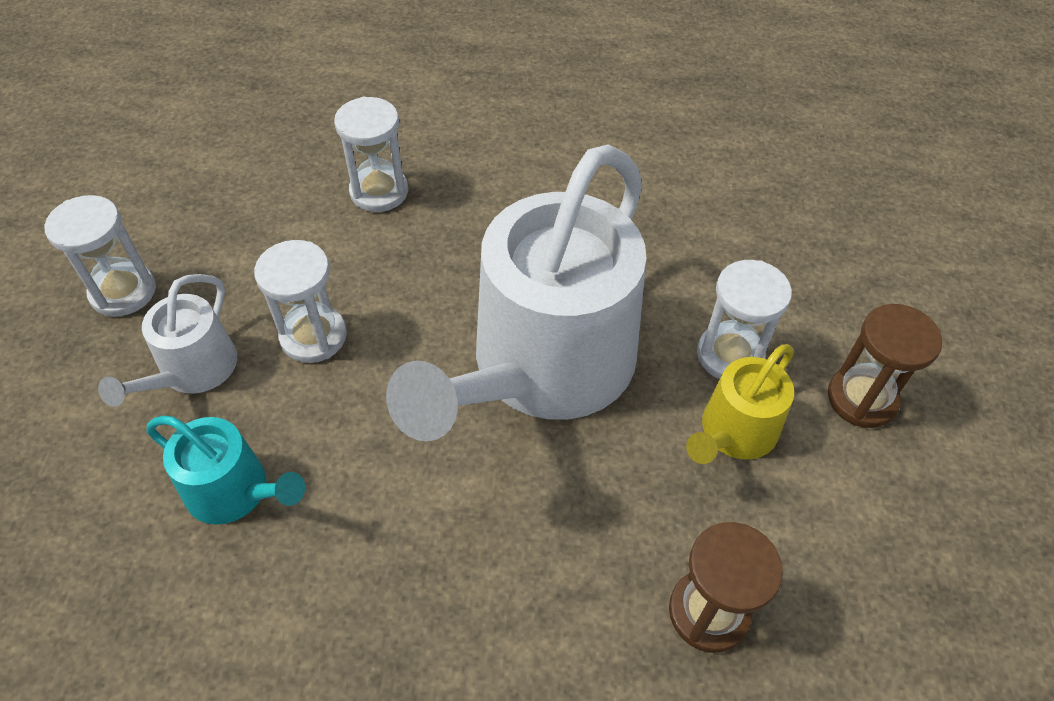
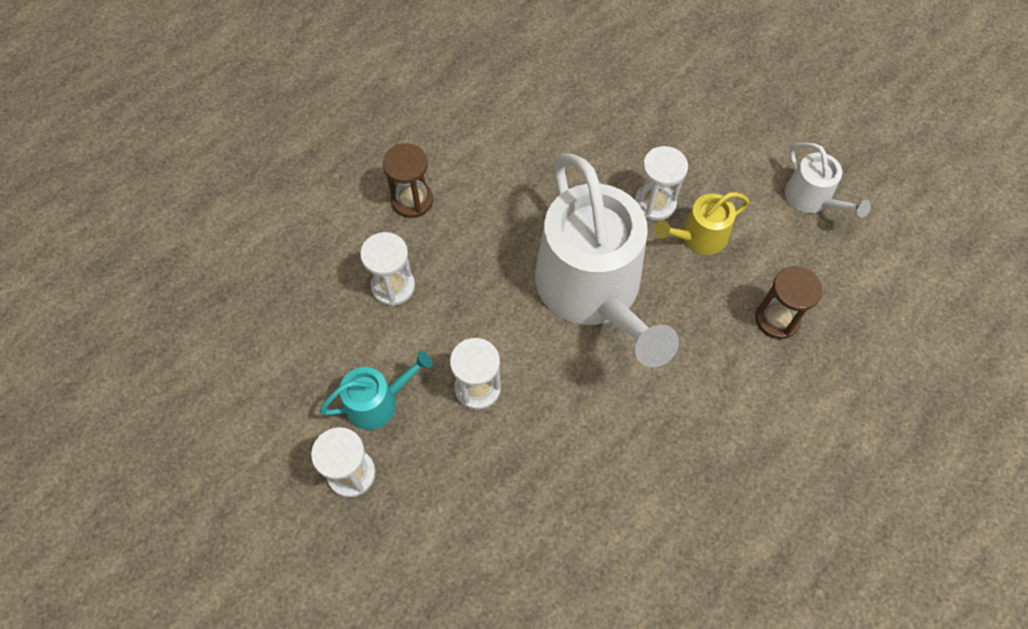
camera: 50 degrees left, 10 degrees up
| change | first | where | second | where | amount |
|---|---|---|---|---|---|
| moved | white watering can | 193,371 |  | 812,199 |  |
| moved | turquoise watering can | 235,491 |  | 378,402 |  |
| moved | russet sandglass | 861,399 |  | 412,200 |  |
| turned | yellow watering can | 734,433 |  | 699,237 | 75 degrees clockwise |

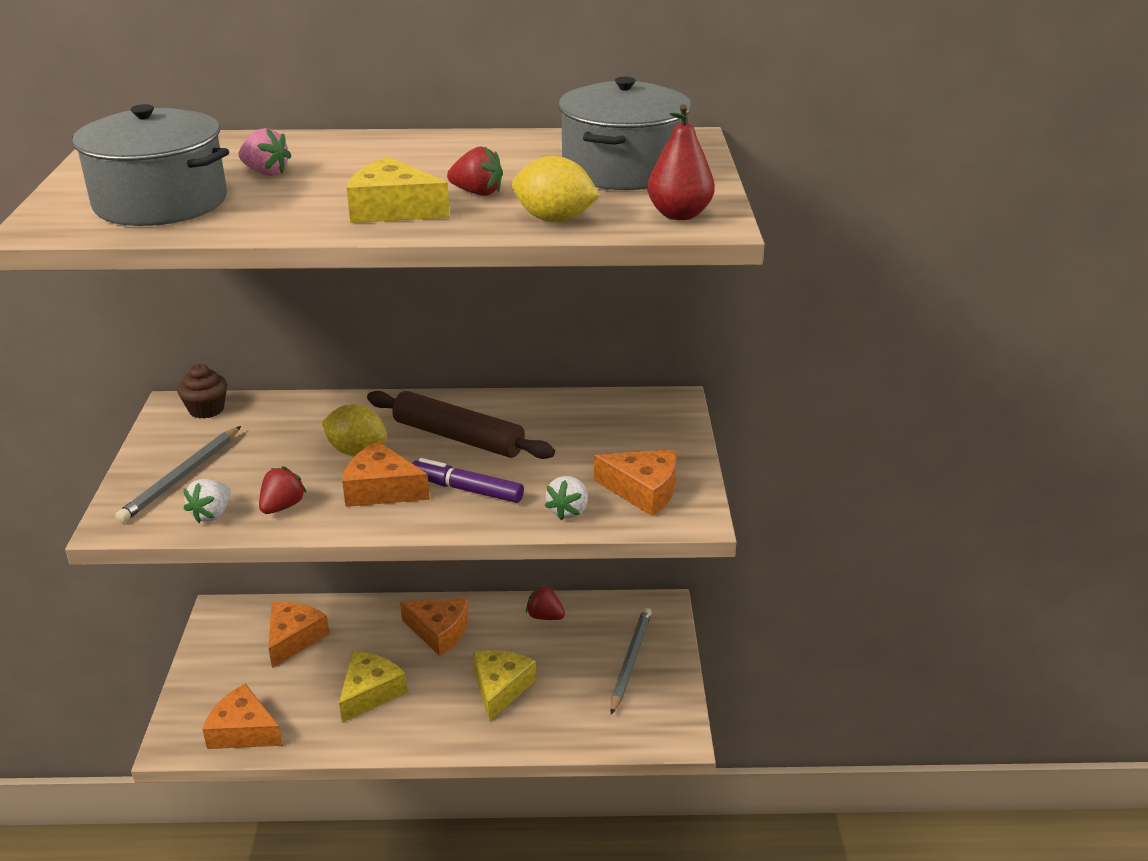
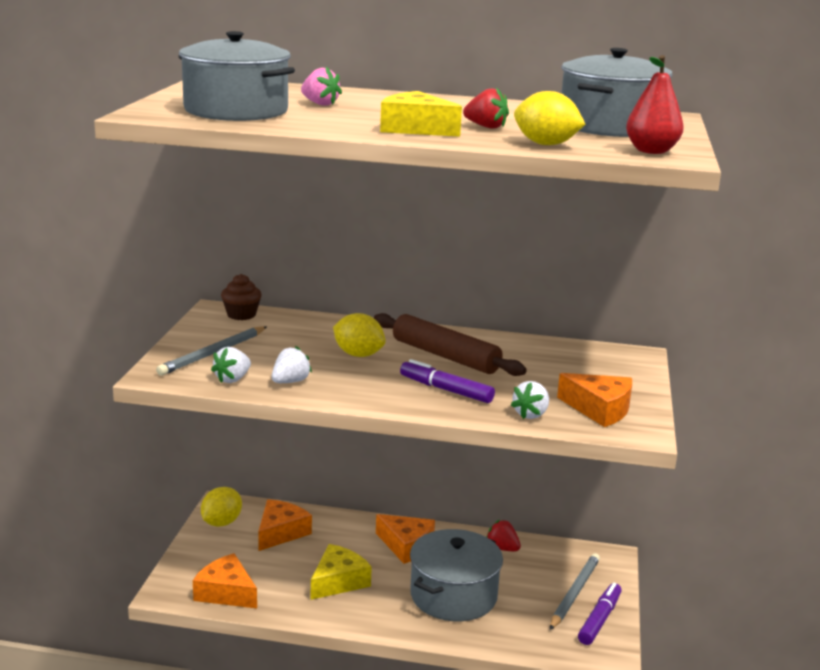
camera: 10 degrees right, 10 degrees down
| change | first | where | second | where | amount |
|---|---|---|---|---|---|
| removed | orange cheese | 381,489 |  |  |  |
| added |  |  | yellow lemon | 221,523 |  |
| added |  |  | violet felt pen | 599,620 |  |
| replaced | yellow cheese | 500,688 | grey cooking pot | 453,595 |  |
| recoloured | crimson berry | 282,506 | white berry | 290,382 |  |

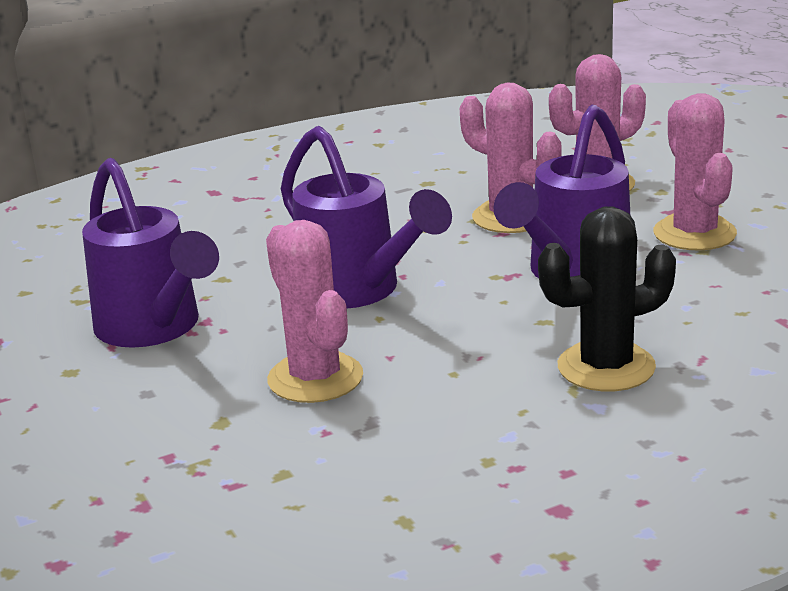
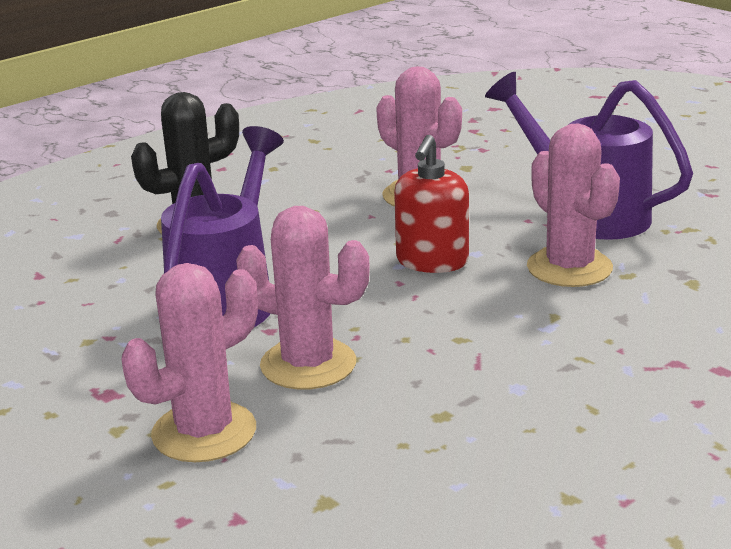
camera: 165 degrees right, 0 degrees up
| change | first | where | second | where | amount |
|---|---|---|---|---|---|
| moved | rosy cactus | 694,233 |  | 569,268 |  |
| replaced | violet watering can | 359,291 | crimson pump bottle | 432,261 |  |

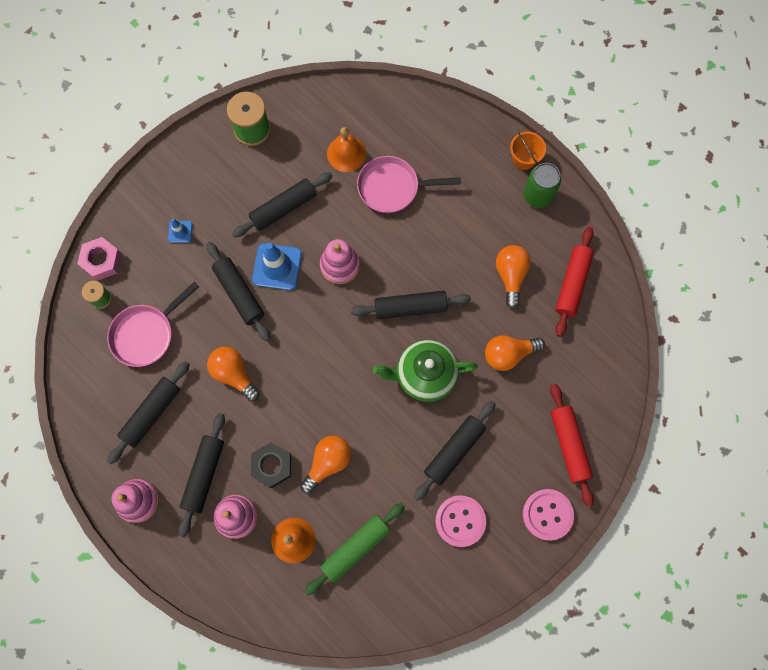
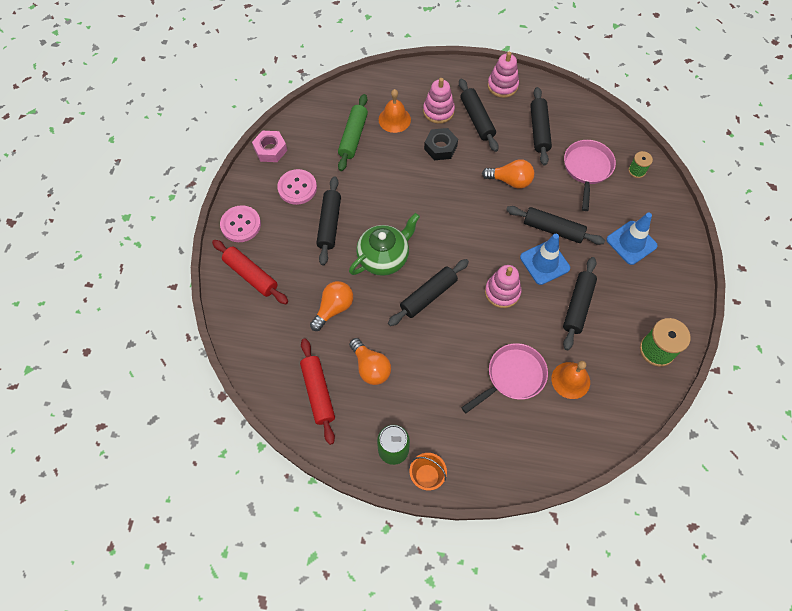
camera: 145 degrees right, 10 degrees down
| change | first | where | second | where | amount |
|---|---|---|---|---|---|
| removed | orange light bulb | 328,463 |  |  |  |
| moved | rosy nut | 102,261 |  | 270,149 |  |
| resized | blue safety cone | 180,231 |  | 631,243 | x1.92 |

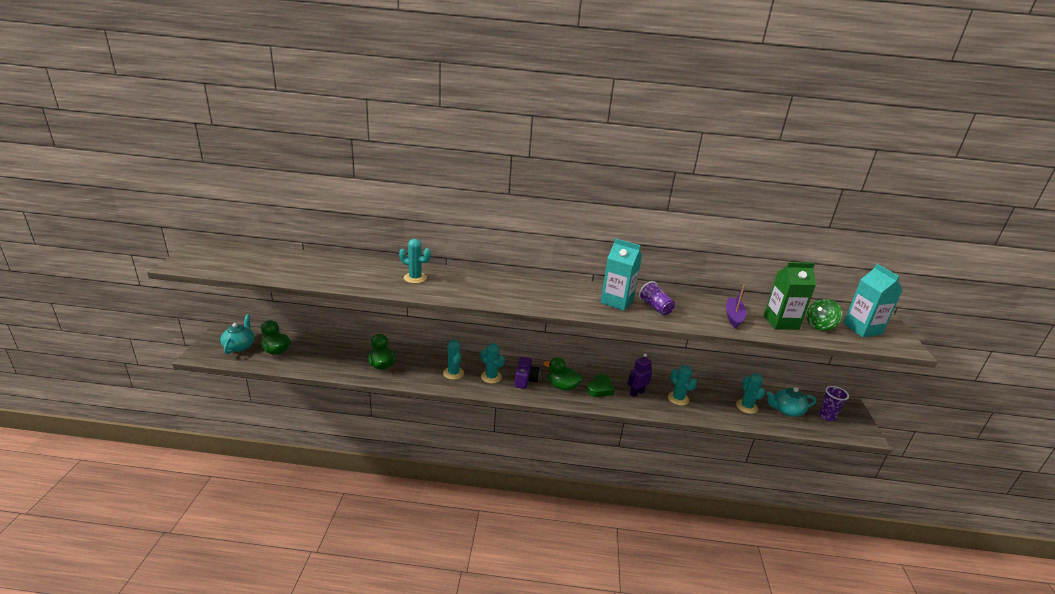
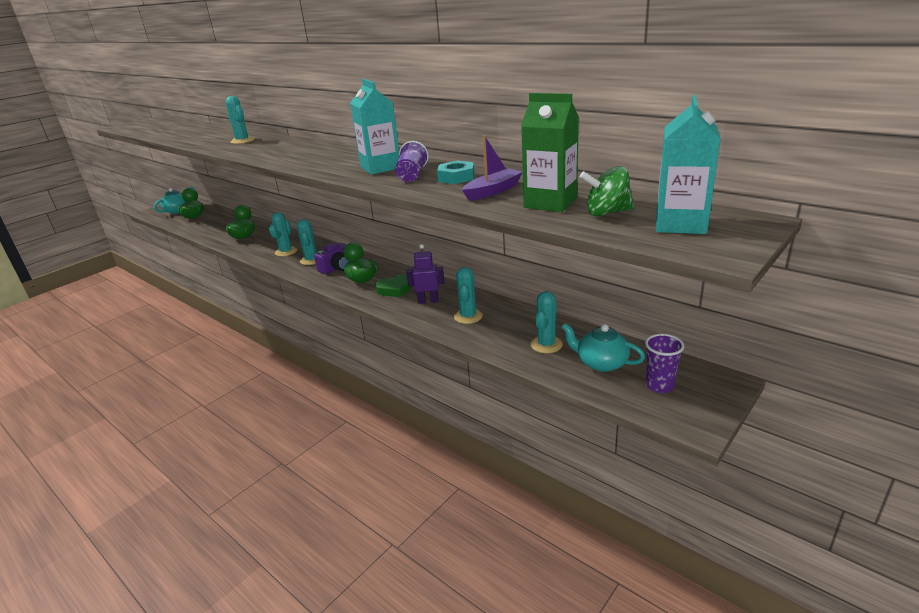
camera: 40 degrees right, 0 degrees up
| change | first | where | second | where | amount |
|---|---|---|---|---|---|
| added |  |  | turquoise nut | 456,177 |  |

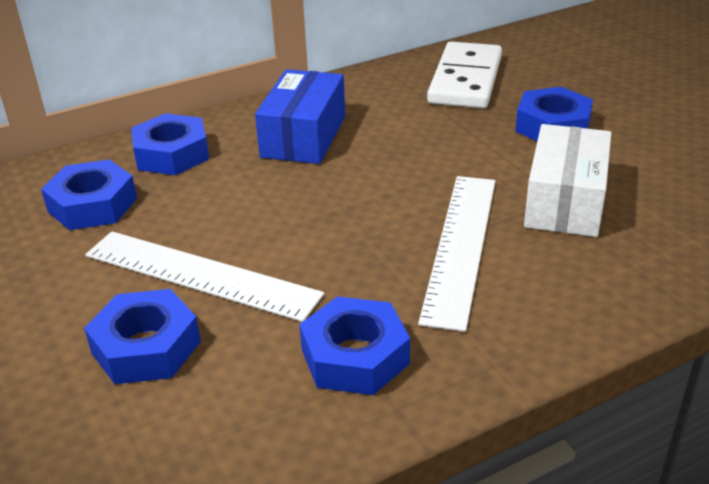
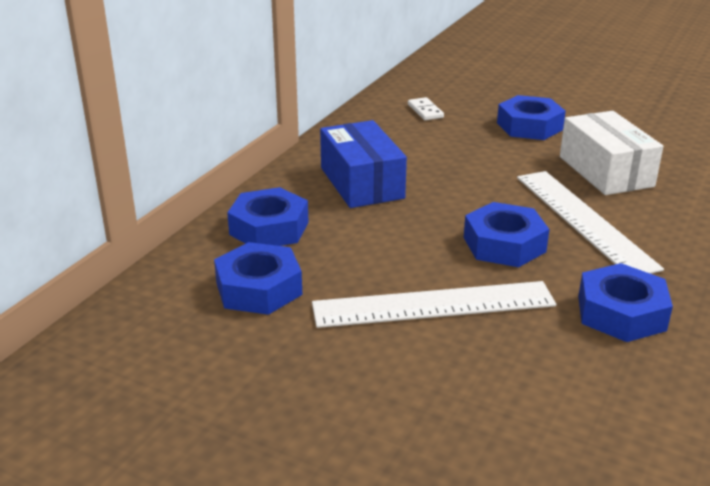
camera: 35 degrees left, 5 degrees down
| change | first | where | second | where | amount |
|---|---|---|---|---|---|
| moved | blue nut | 146,347 |  | 504,244 |  |
| resized | white domino tile | 466,80 |  | 425,111 | x0.42 |

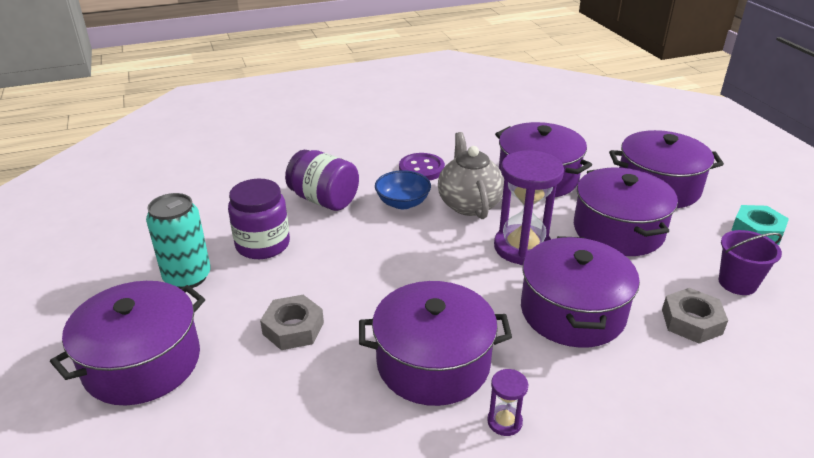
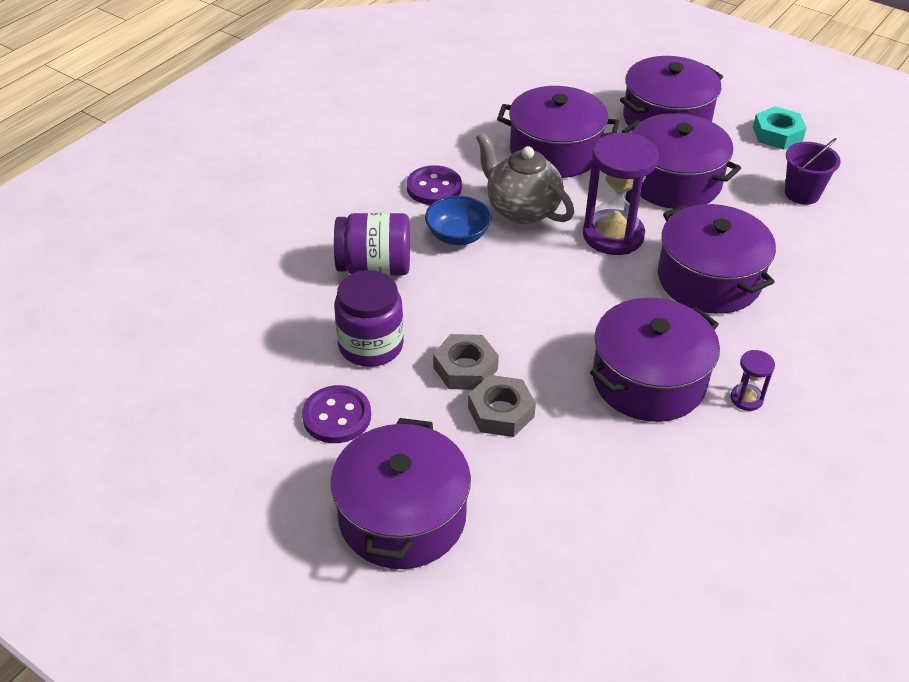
camera: 35 degrees left, 10 degrees up
| change | first | where | second | where | amount |
|---|---|---|---|---|---|
| moved | grey nut | 691,321 |  | 465,368 |  |
| replaced | turquoise can | 187,277 | violet button | 337,416 |  |

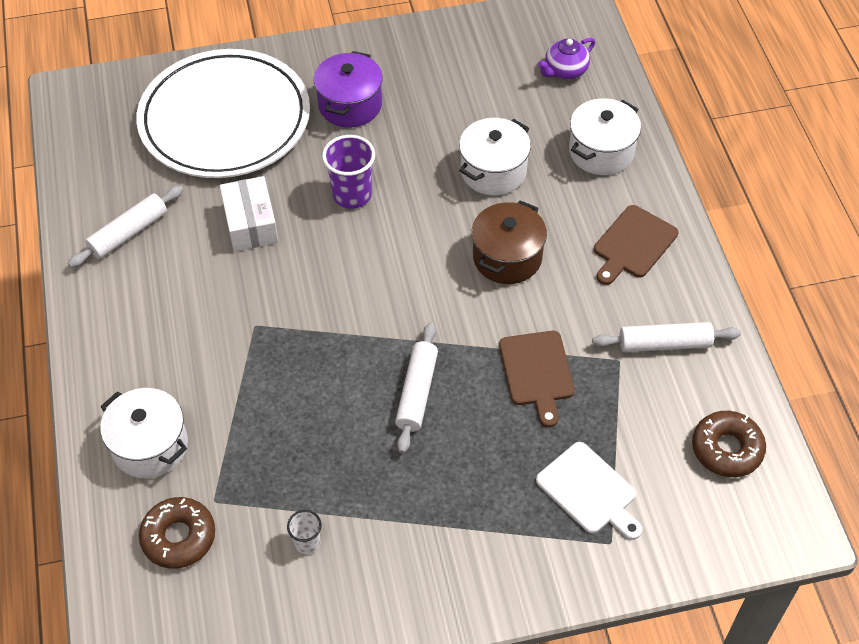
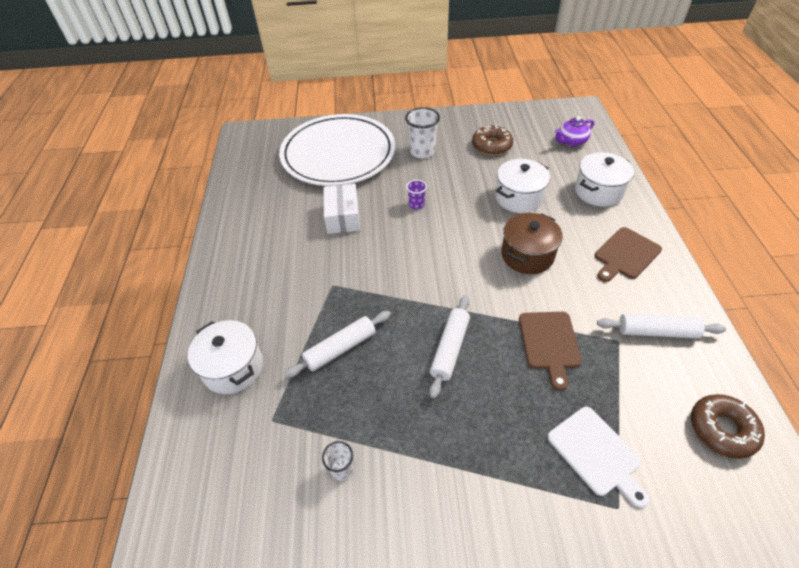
camera: 10 degrees right, 5 degrees down
| change | first | where | second | where | amount |
|---|---|---|---|---|---|
| moved | white pastry roller | 129,233 |  | 340,348 |  |
| moved | russet doughnut | 179,537 |  | 491,145 |  |
| replaced | violet cooking pot | 350,105 | white cup | 422,151 |  |
| resized | violet cup | 352,195 |  | 416,205 | x0.55 |

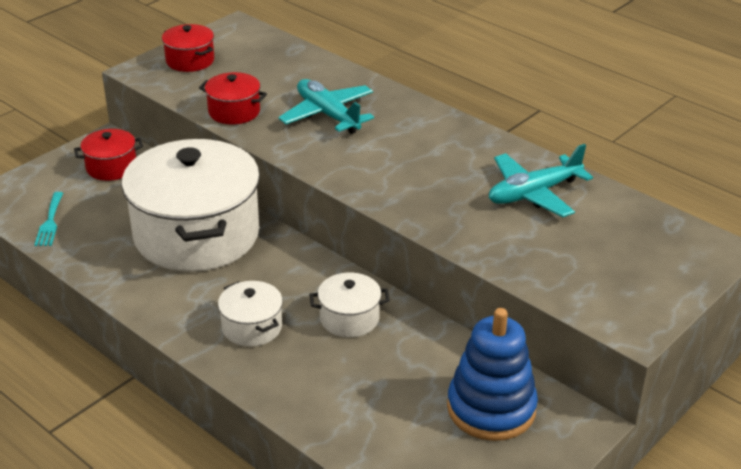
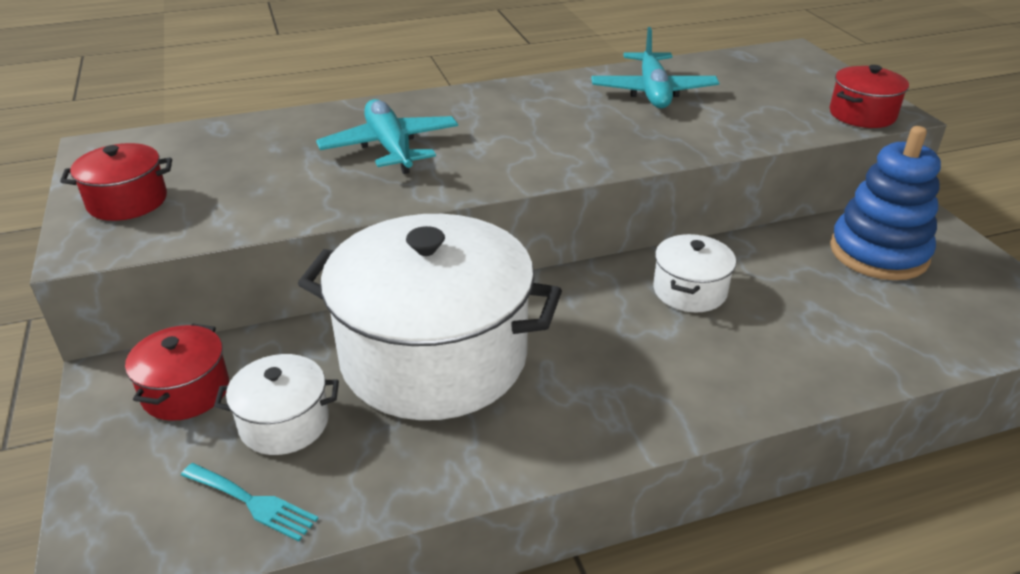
camera: 60 degrees left, 0 degrees up
| change | first | where | second | where | amount |
|---|---|---|---|---|---|
| moved | crimson cooking pot | 234,112 |  | 862,114 |  |
| moved | white cooking pot | 252,327 |  | 284,423 |  |
| turned | turquoise aeroplane | 328,115 |  | 390,147 | 75 degrees clockwise |

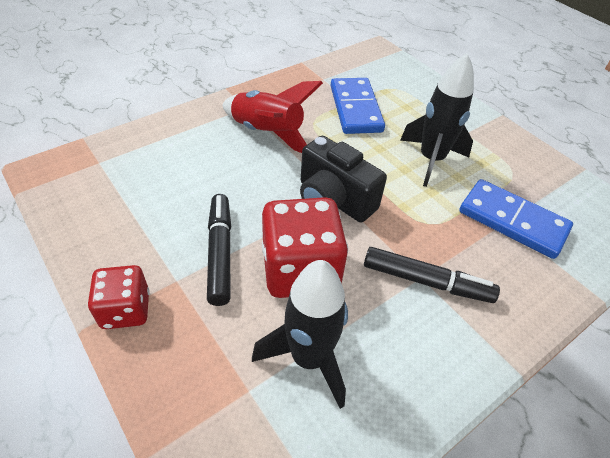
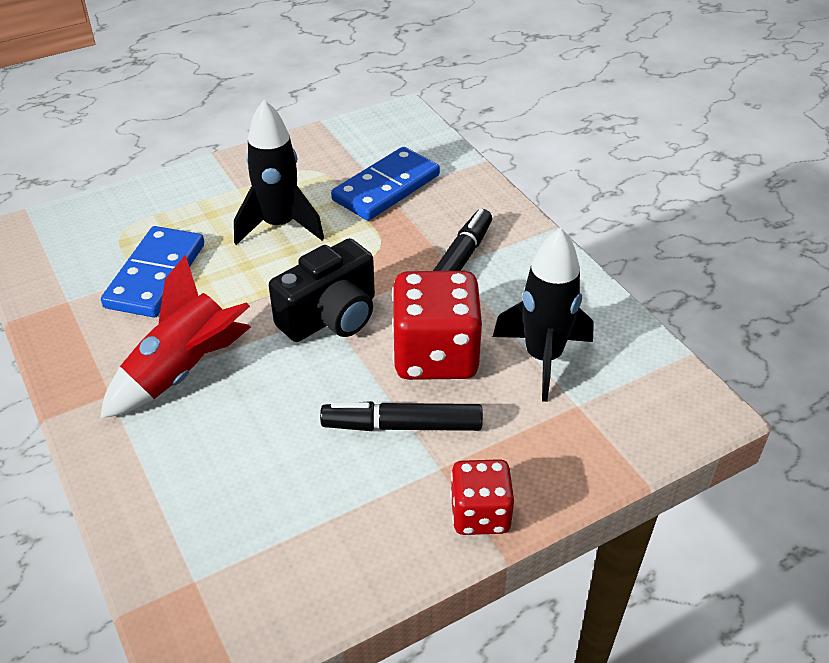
camera: 80 degrees left, 5 degrees down
| change | first | where | second | where | amount |
|---|---|---|---|---|---|
| turned | blue domino tile | 355,109 |  | 156,275 | 75 degrees counterclockwise |

